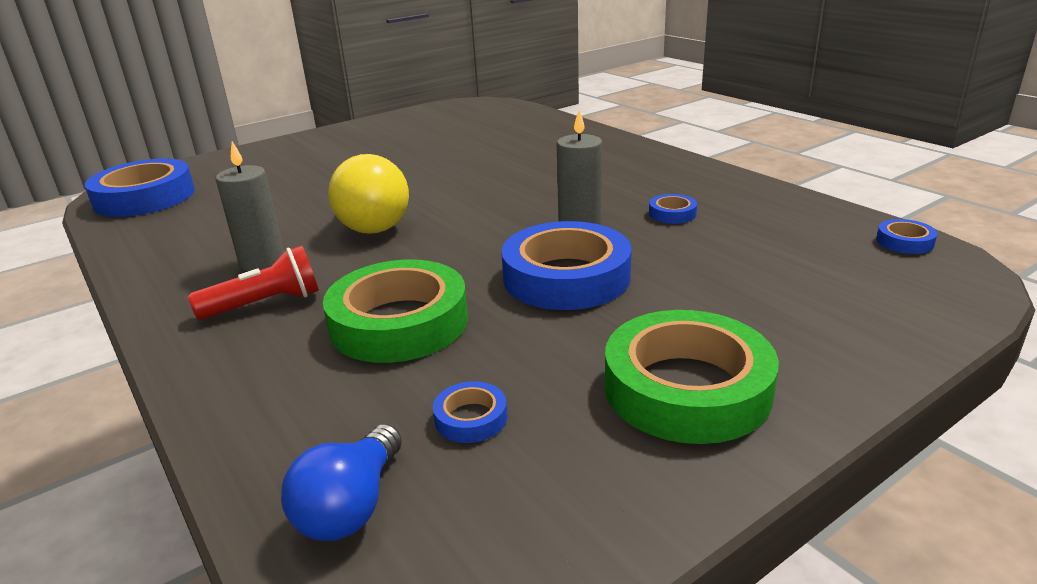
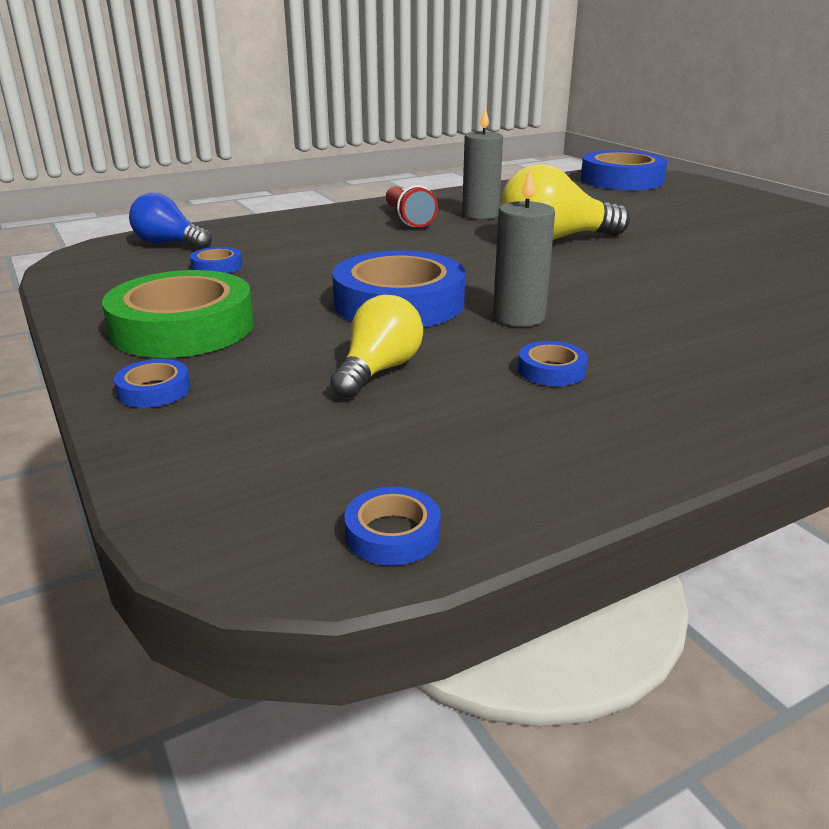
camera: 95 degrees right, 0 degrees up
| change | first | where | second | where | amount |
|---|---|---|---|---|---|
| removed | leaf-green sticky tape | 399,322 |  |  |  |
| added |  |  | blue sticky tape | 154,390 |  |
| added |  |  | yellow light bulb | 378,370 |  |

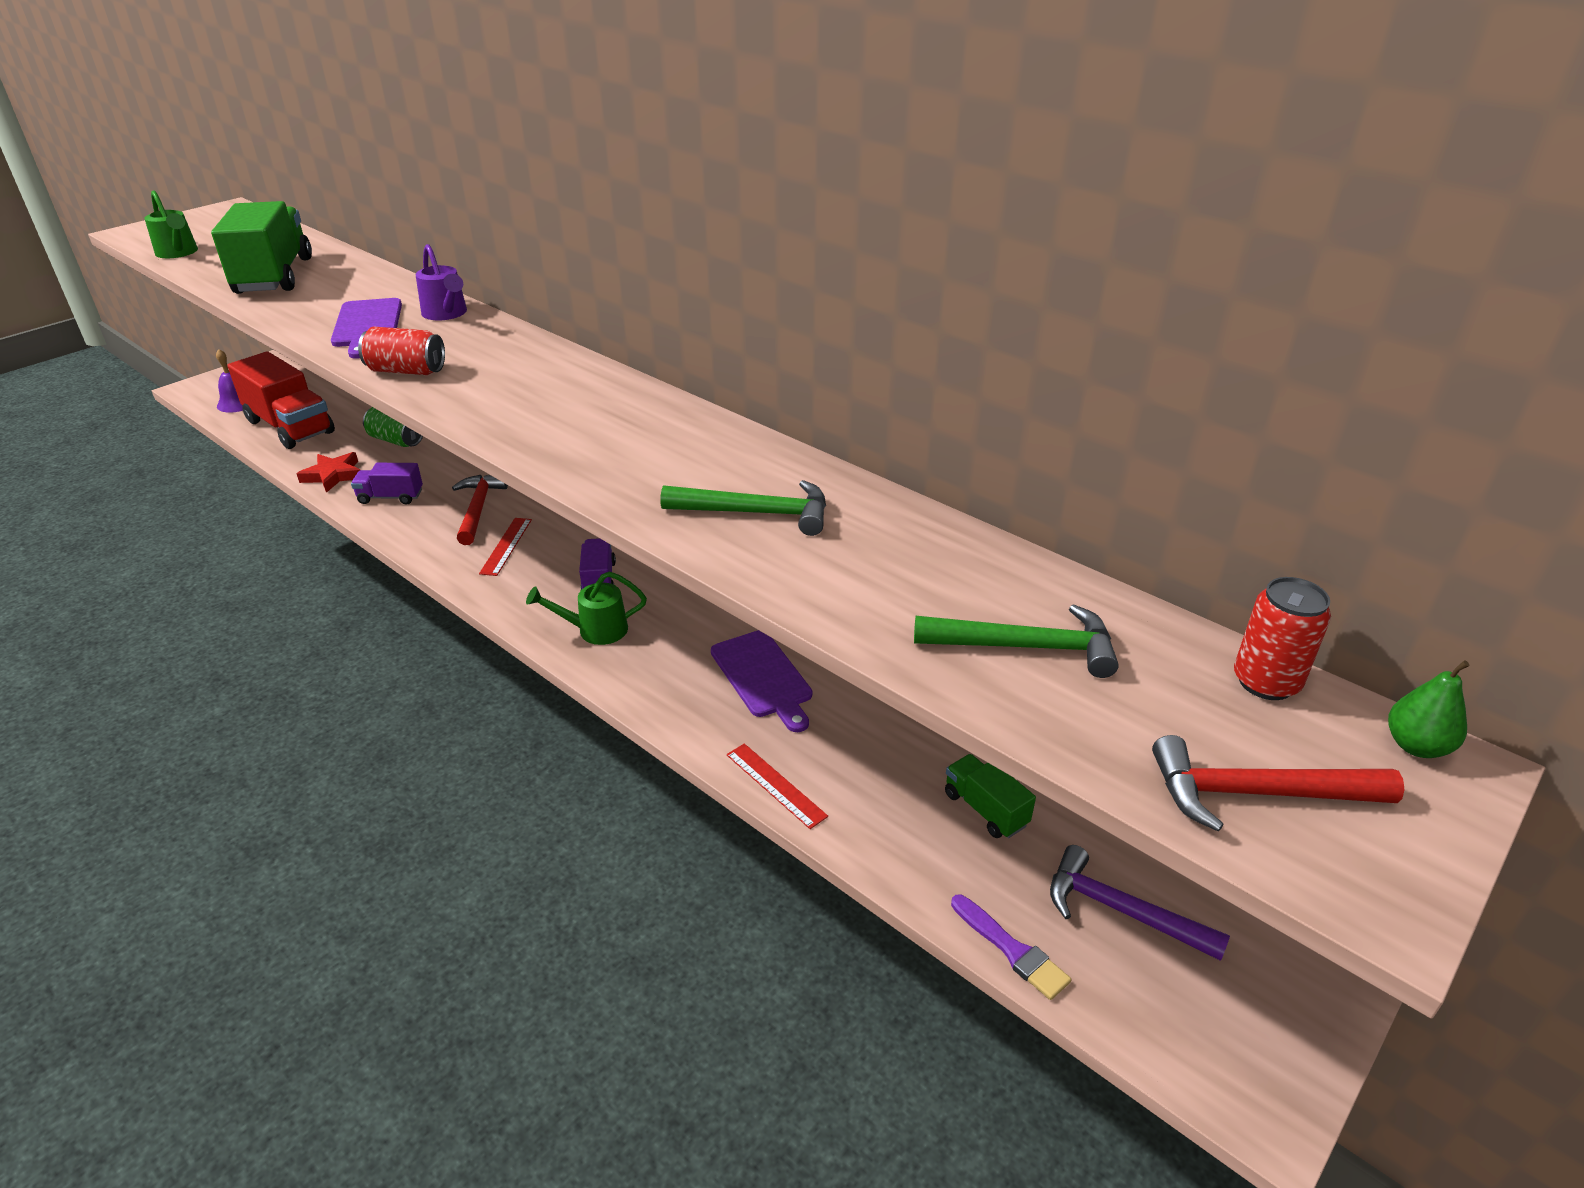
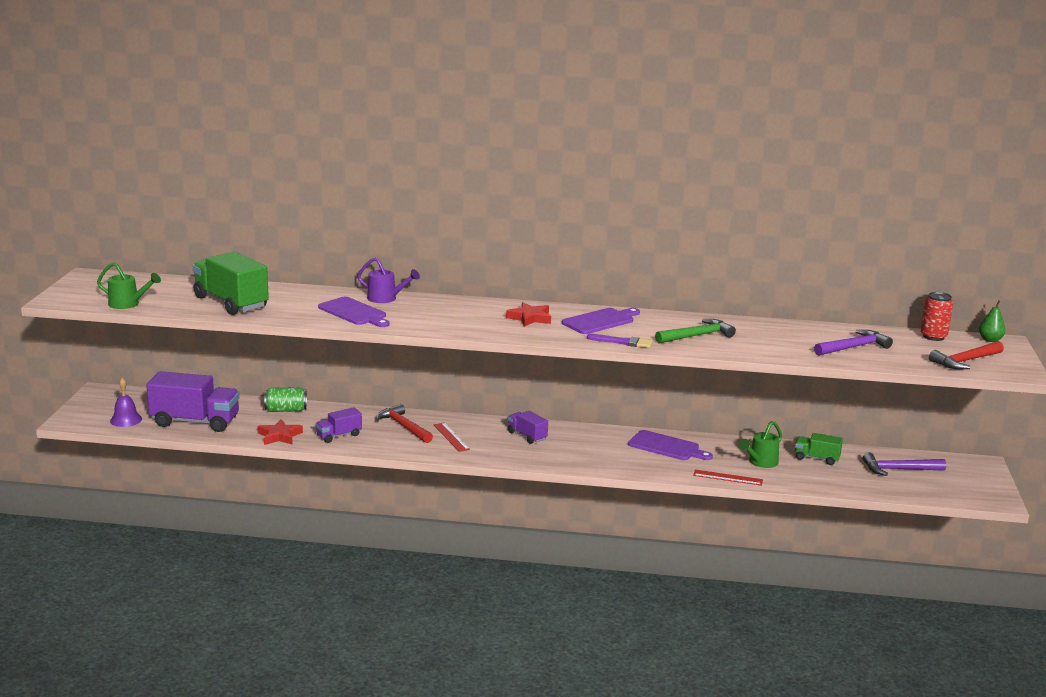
camera: 35 degrees left, 15 degrees down
| change | first | where | second | where | amount |
|---|---|---|---|---|---|
| removed | crimson can | 406,371 |  |  |  |
| added |  |  | crimson five-pointed star | 530,318 |  |
| added |  |  | violet bread board | 600,321 |  |
| moved | leaf-green watering can | 595,630 |  | 760,462 |  |
| moved | violet paintbrush | 1011,949 |  | 622,342 |  |
| recoloured | crimson lorry | 290,427 | violet lorry | 195,422 |  |
| recoloured | leaf-green carpenter's hammer | 1025,647 | violet carpenter's hammer | 854,347 |  |

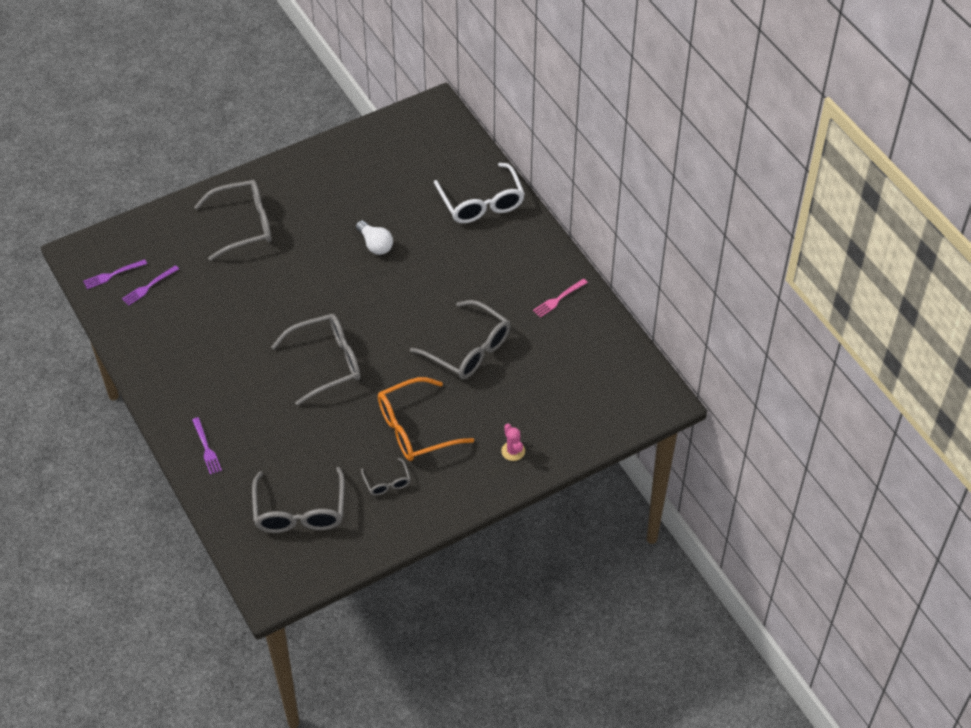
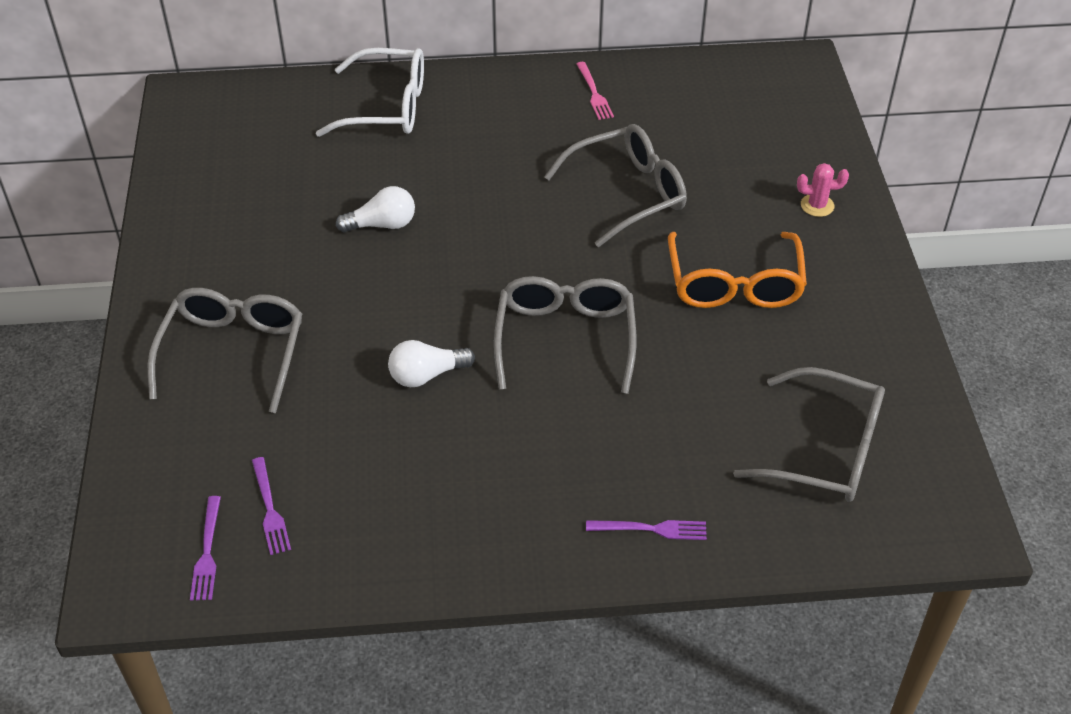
camera: 65 degrees left, 5 degrees down
| change | first | where | second | where | amount |
|---|---|---|---|---|---|
| removed | grey glasses | 387,482 |  |  |  |
| added |  |  | white light bulb | 427,375 |  |

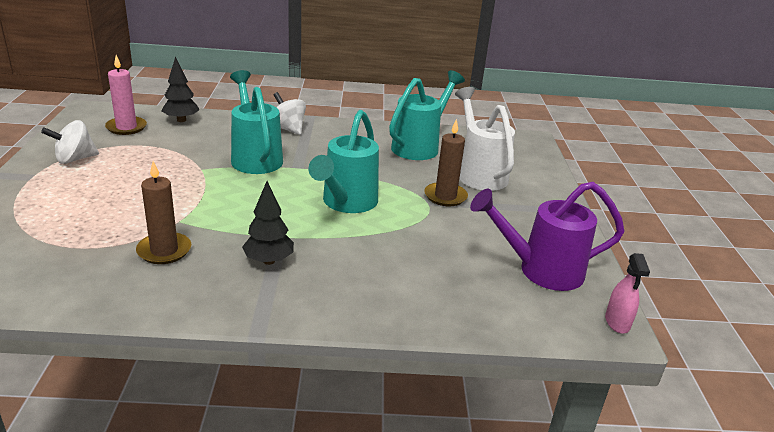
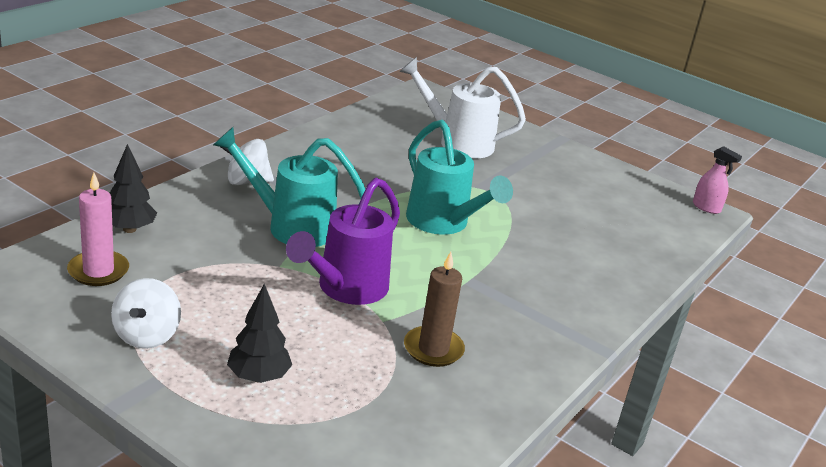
camera: 55 degrees left, 0 degrees up
| change | first | where | second | where | amount |
|---|---|---|---|---|---|
| removed | turquoise watering can | 419,146 |  |  |  |
| removed | russet pillar candle | 445,196 |  |  |  |
| moved | ebony tree | 269,261 |  | 258,377 |  |
| moved | violet watering can | 541,270 |  | 346,289 |  |

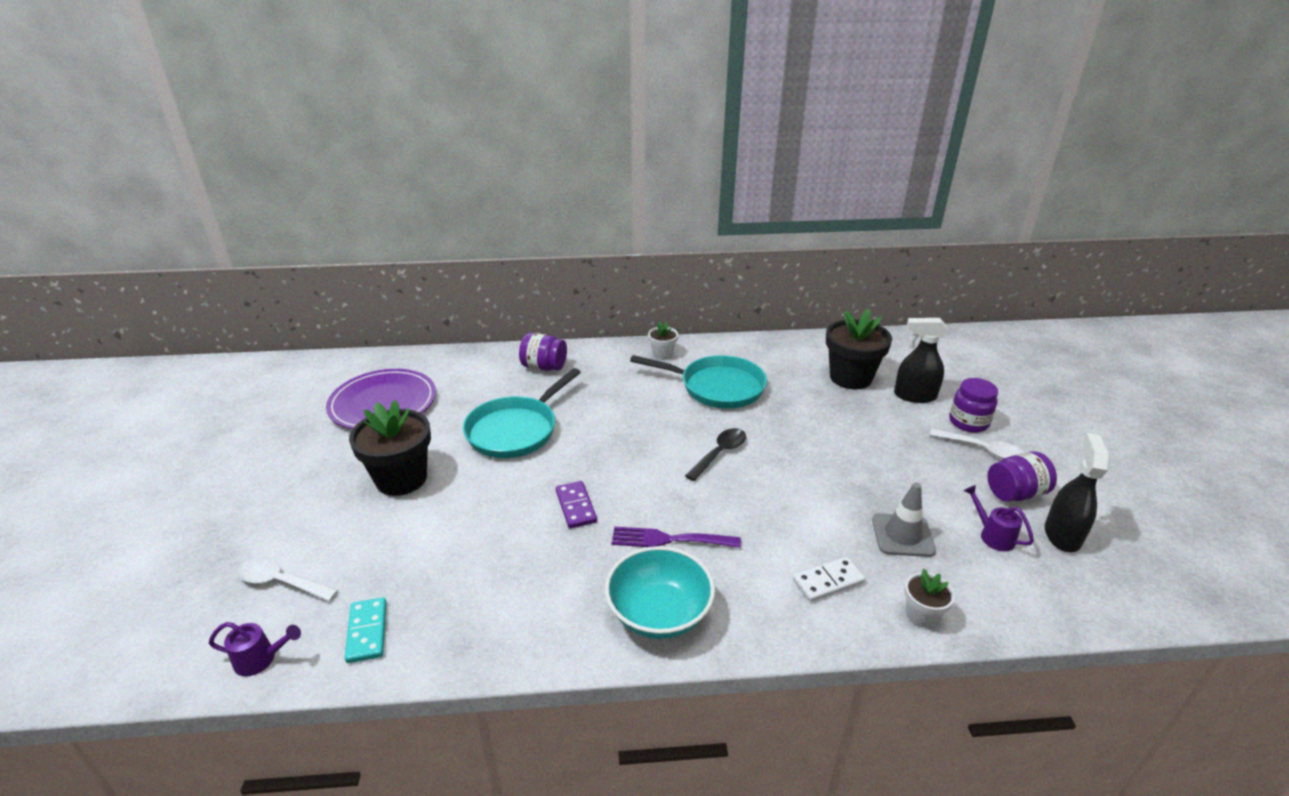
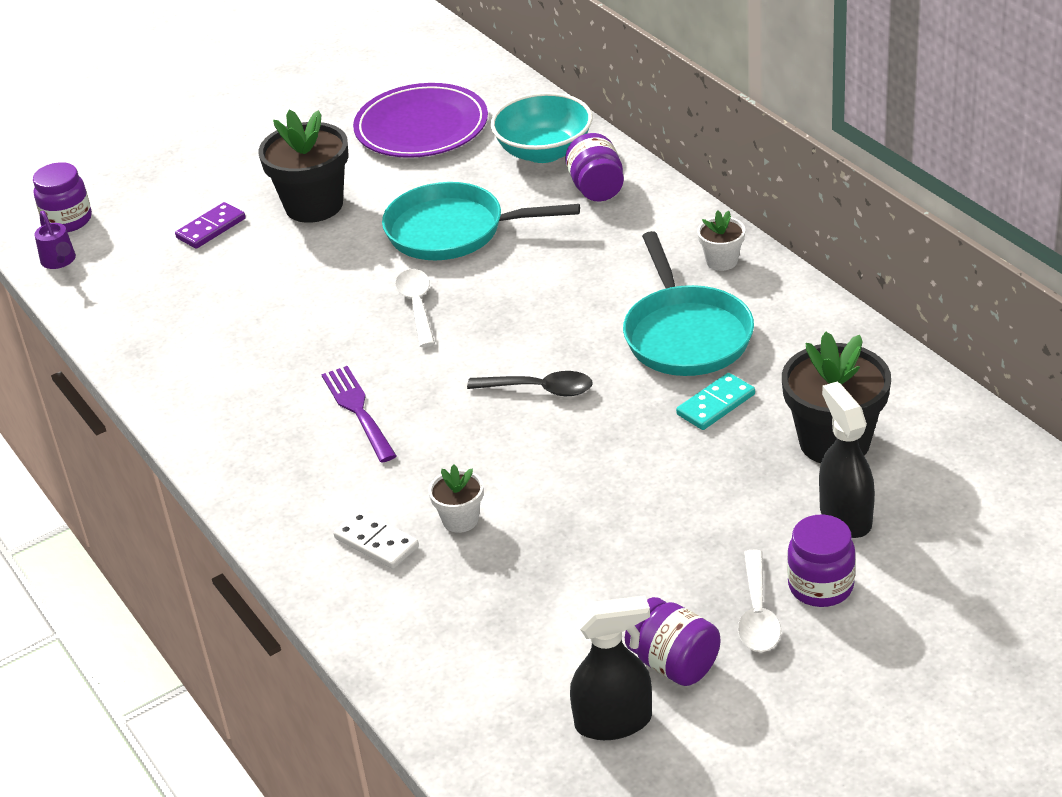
camera: 65 degrees right, 5 degrees up
| change | first | where | second | where | amount |
|---|---|---|---|---|---|
| removed | grey safety cone | 902,535 |  |  |  |
| removed | violet watering can | 993,535 |  |  |  |
| added |  |  | violet jar | 68,220 |  |
| moved | white teaspoon | 281,582 |  | 417,306 |  |
| moved | turquoise domino tile | 367,632 |  | 715,404 |  |
| moved | violet domino tile | 576,506 |  | 211,228 |  |
| moved | turquoise serving bowl | 659,613 |  | 544,151 |  |
| moved | white flower pot | 921,615 |  | 460,520 |  |

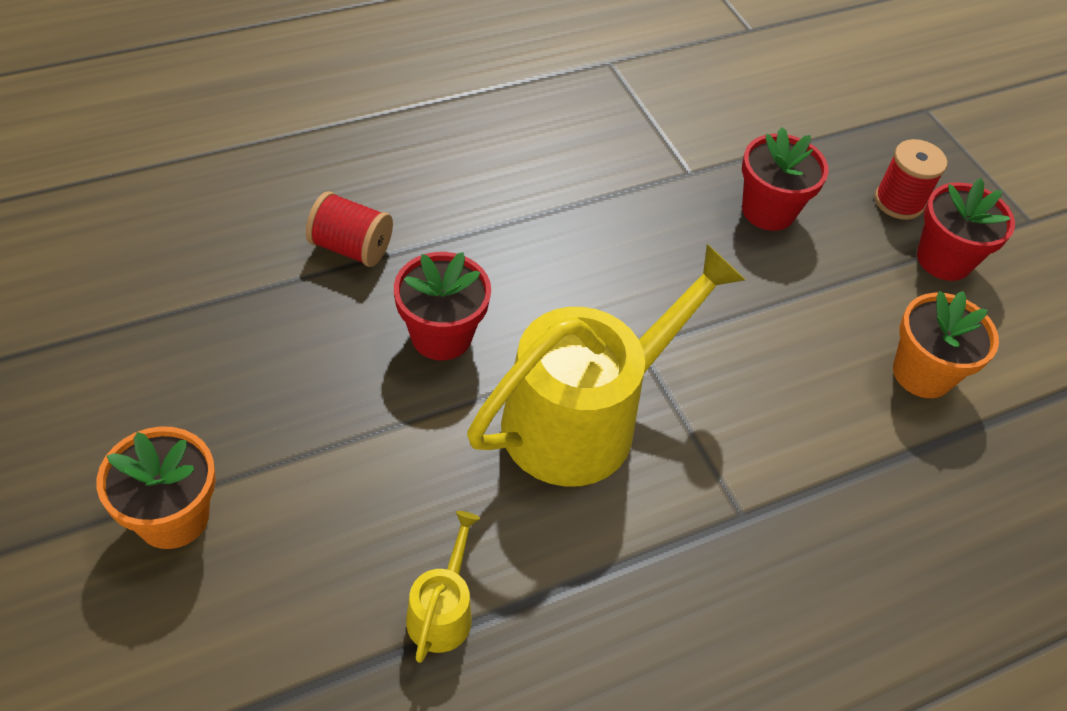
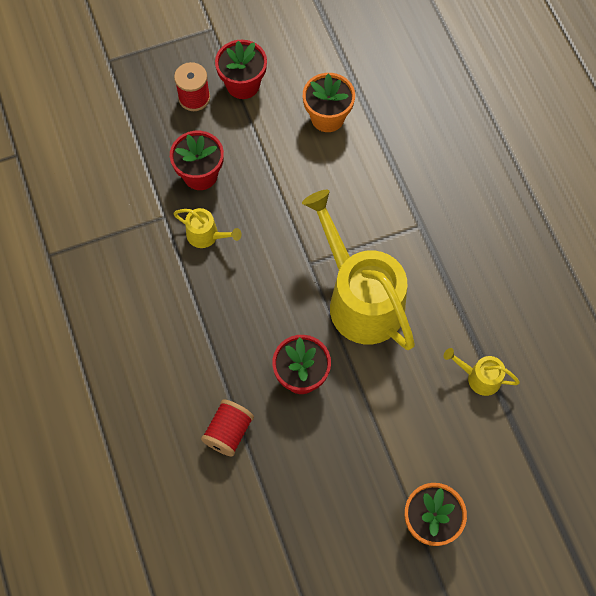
camera: 80 degrees left, 15 degrees up
| change | first | where | second | where | amount |
|---|---|---|---|---|---|
| added |  |  | yellow watering can | 206,235 |  |

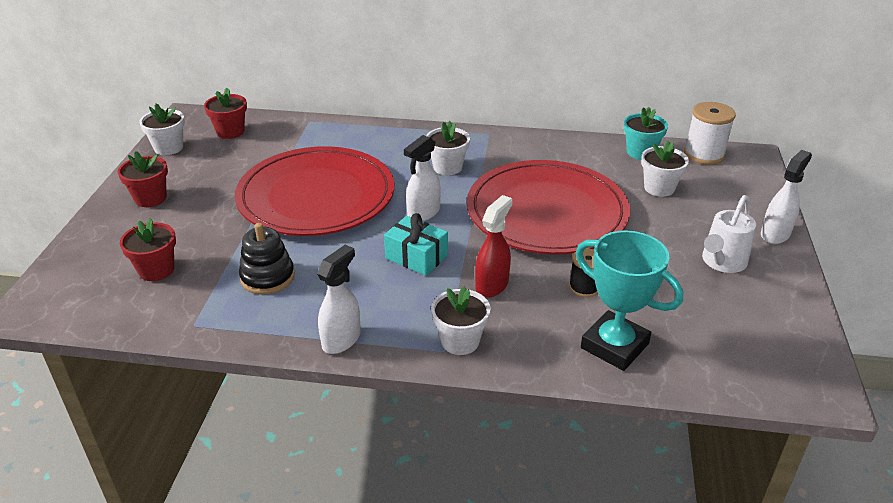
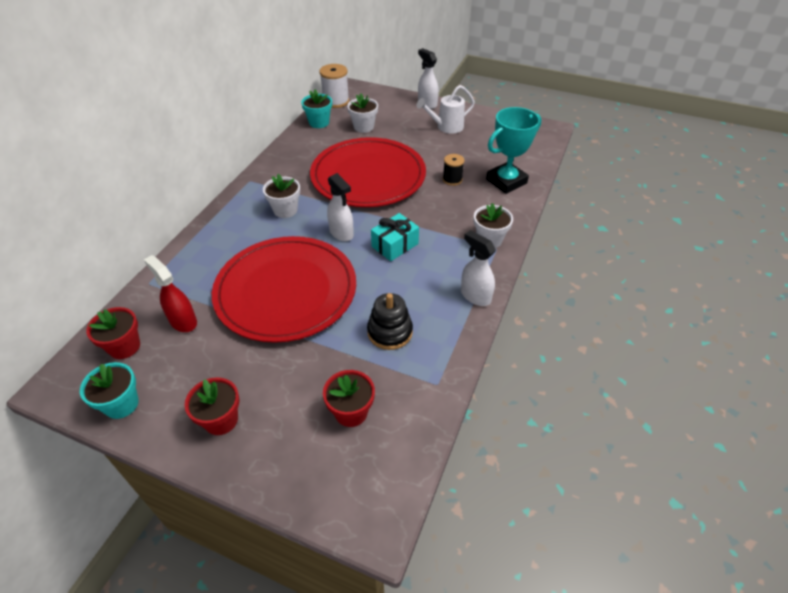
camera: 75 degrees left, 10 degrees up
| change | first | where | second | where | amount |
|---|---|---|---|---|---|
| moved | crimson spray cleaner | 492,285 |  | 183,321 |  |
| recoloured | white flower pot | 168,148 | turquoise flower pot | 121,404 |  |
| turned | white watering can | 721,263 |  | 446,127 | 105 degrees clockwise |

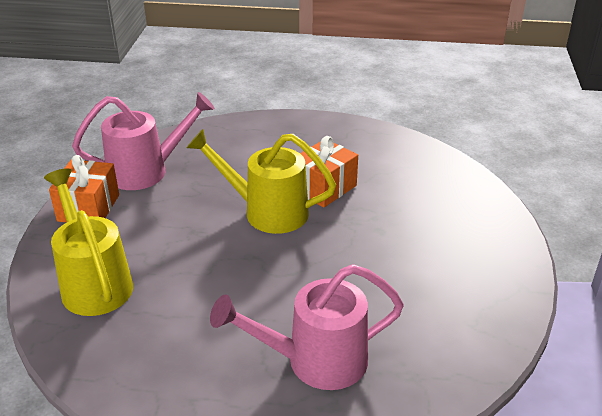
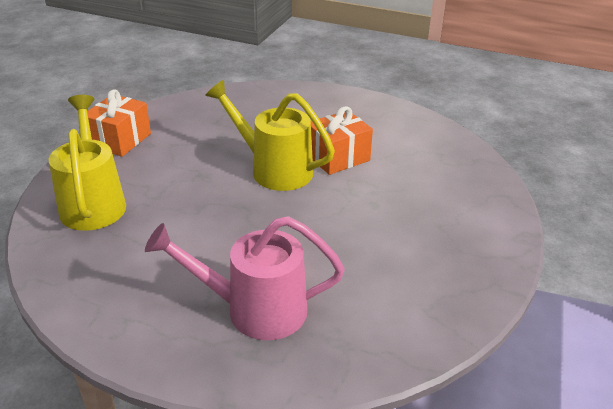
camera: 15 degrees right, 0 degrees up
| change | first | where | second | where | amount |
|---|---|---|---|---|---|
| removed | rosy watering can | 147,171 |  |  |  |

